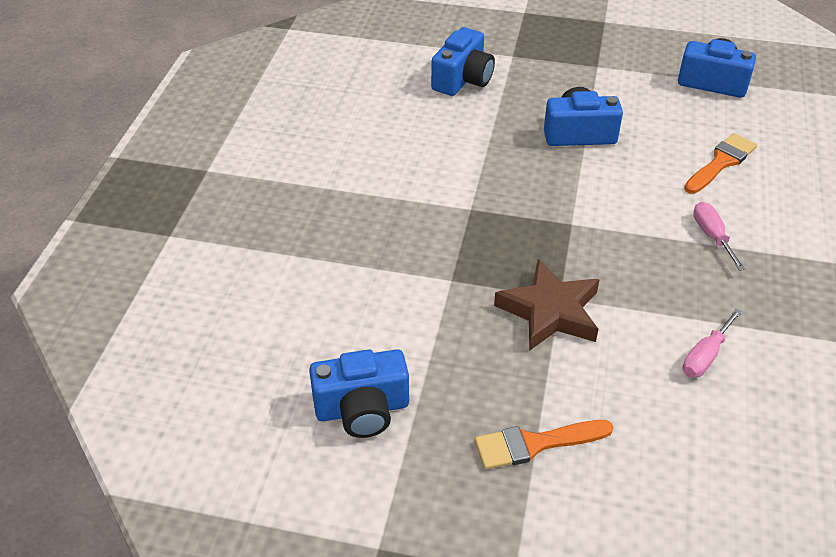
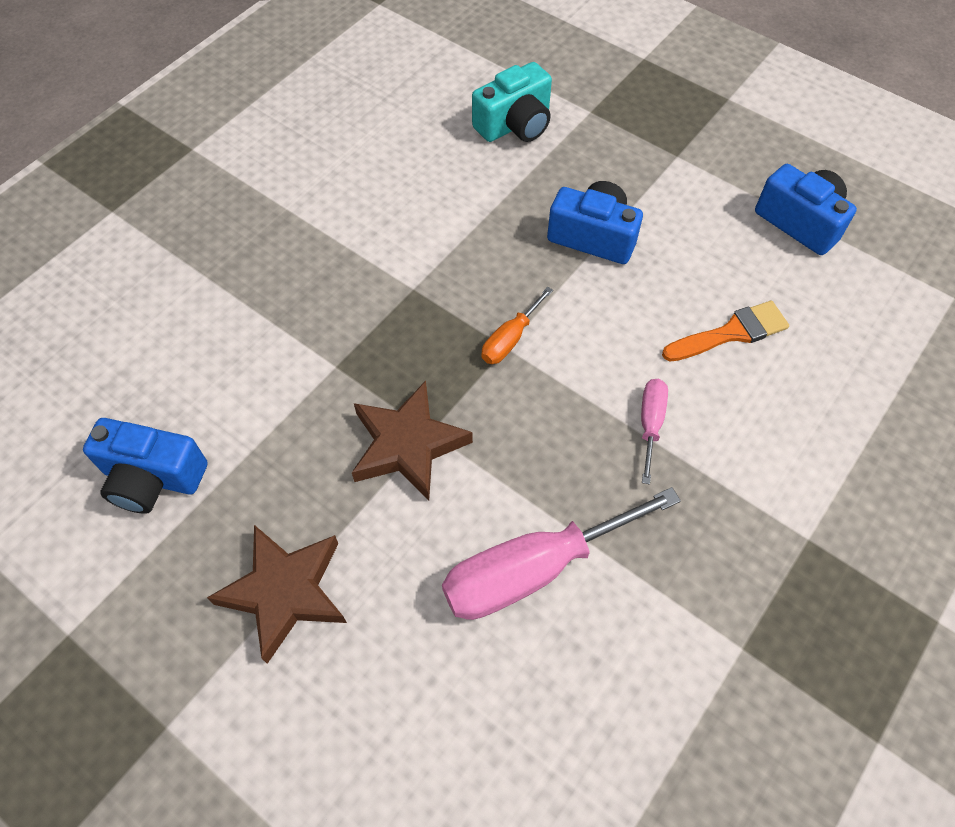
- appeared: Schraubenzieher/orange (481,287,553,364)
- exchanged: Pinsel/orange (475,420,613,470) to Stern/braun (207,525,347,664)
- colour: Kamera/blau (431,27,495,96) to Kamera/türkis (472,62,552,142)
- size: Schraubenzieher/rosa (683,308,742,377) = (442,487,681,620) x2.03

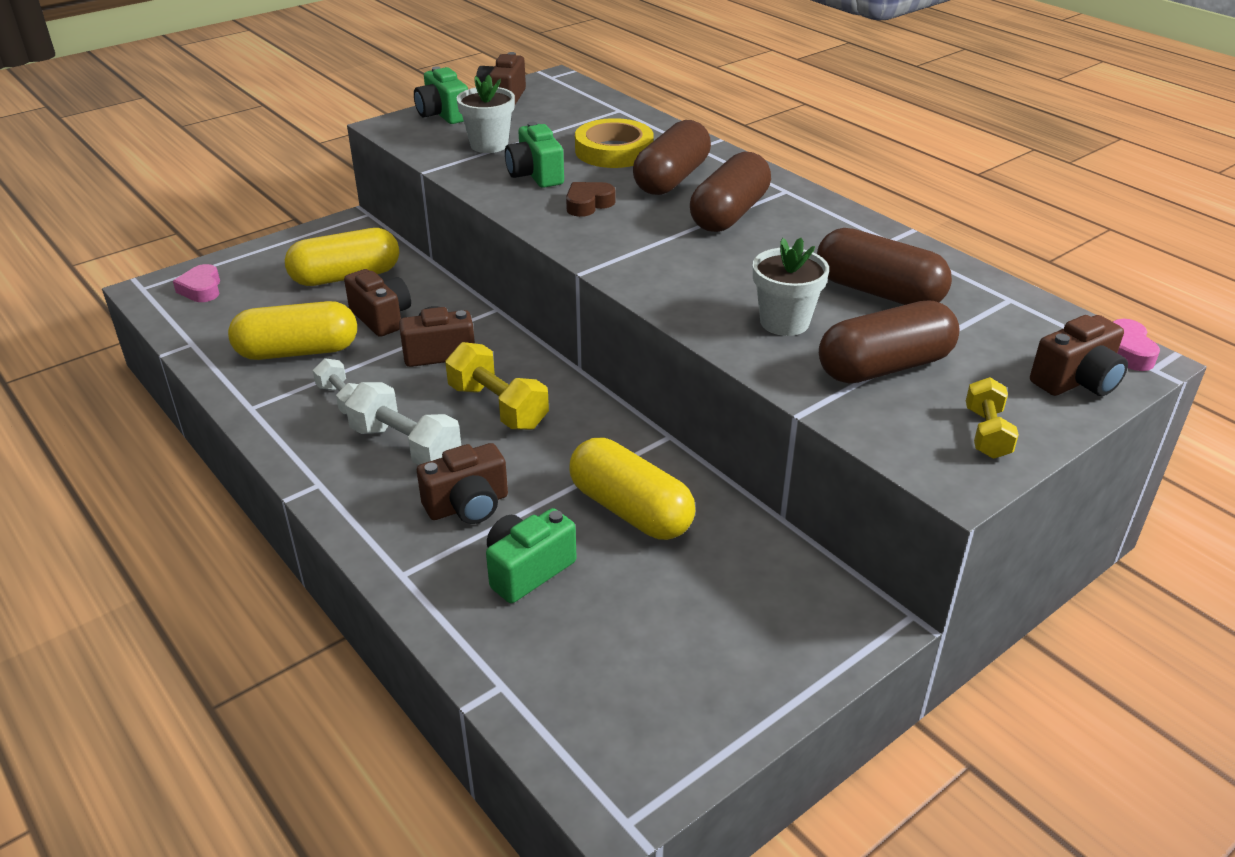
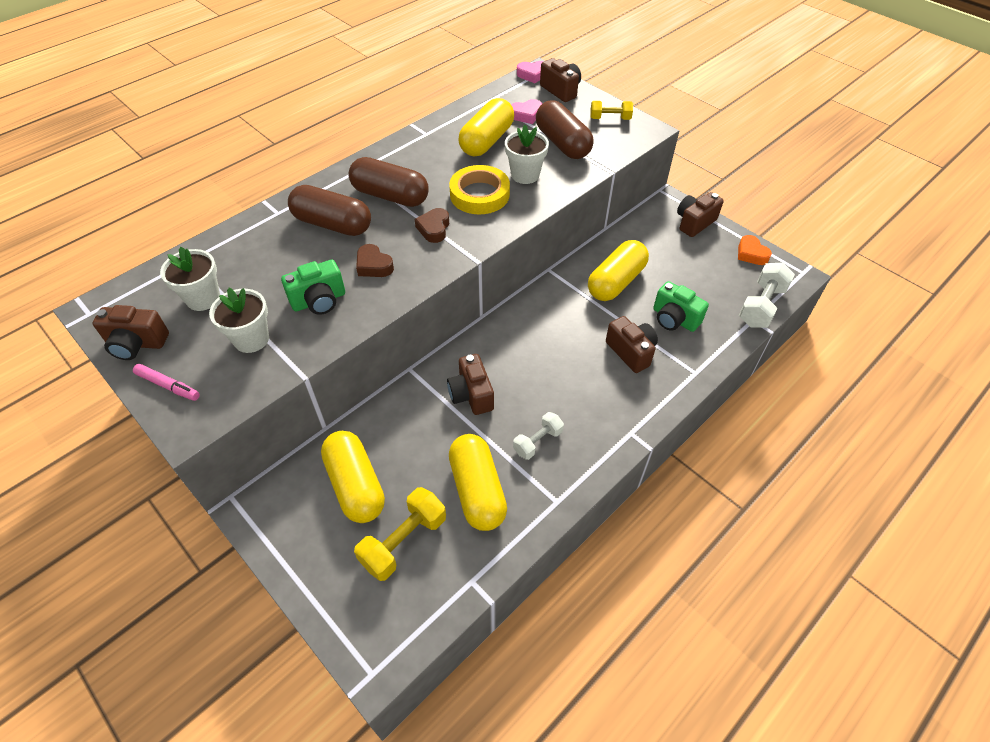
- appeared: Blumentopf/weiß (160,247,220,311)
- appeared: Herz/braun (415,208,449,243)
- appeared: Herz/orange (738,235,772,265)
- relocated: Herz/rosa (173,264,220,302) to (511,99,542,124)
- relocated: Kamera/braun (344,269,411,337) to (677,192,724,237)
- relocated: Hantel/weiß (345,382,461,465) to (739,263,795,328)
- relocated: Hantel/gelb (445,342,549,430) to (354,487,446,581)
- relocated: Klebeband/gelb (575,118,654,168) to (449,165,510,215)
- exchanged: Kamera/grün (414,66,468,124) to Filzstift/rosa (133,364,200,401)
- colour: Kapsel/braun (817,228,952,305) to Kapsel/gelb (458,98,514,156)

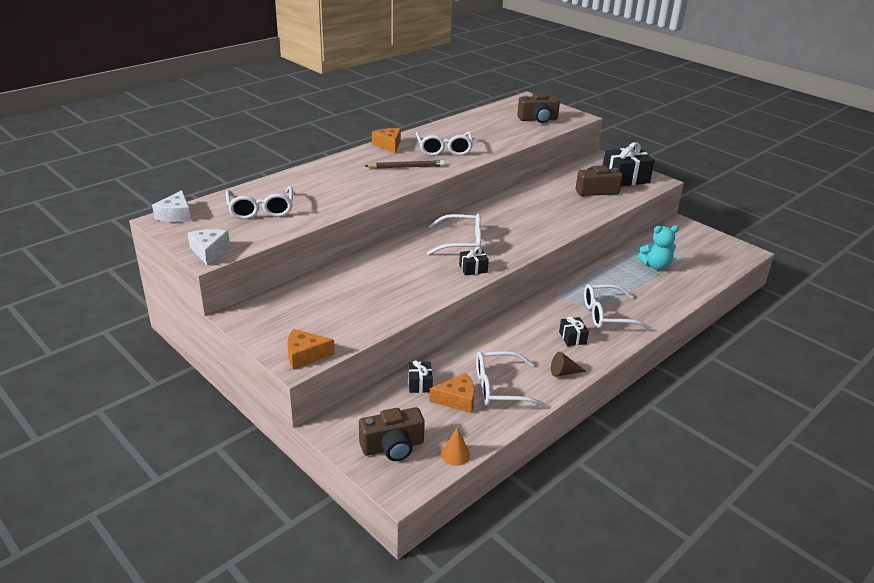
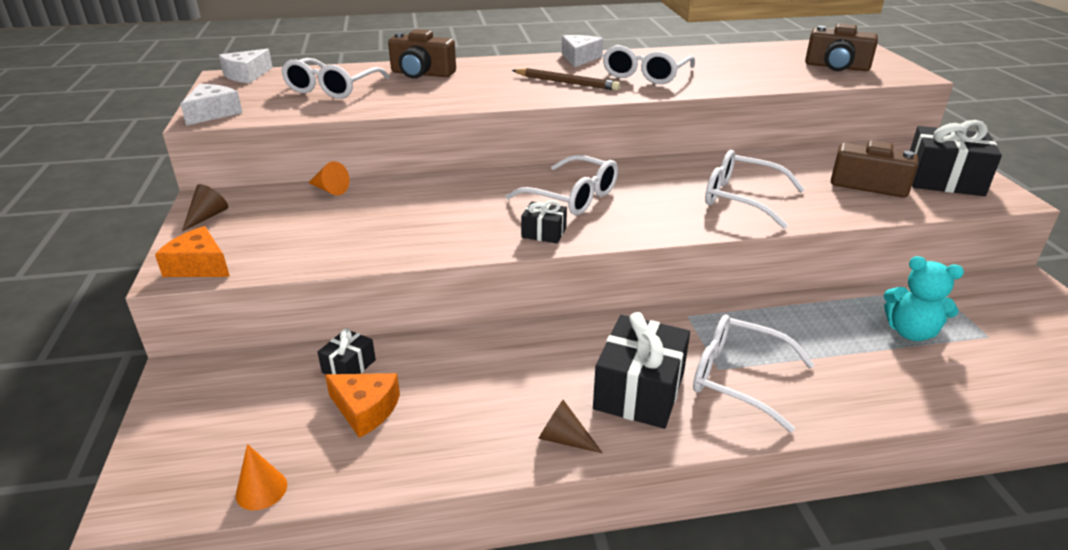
- appeared: Kegel/braun (182,184,228,232)
- appeared: Kegel/orange (308,161,350,195)
- relocated: Kamera/braun (359,407,425,461) to (388,29,456,79)
- relocated: Brille/weiß (476,351,547,408) to (705,150,805,229)
- colour: Käse/orange (372,128,401,153) to Käse/weiß (562,35,603,68)
- size: Geschenk/schwarz (559,316,589,346) = (593,312,690,429) x1.98

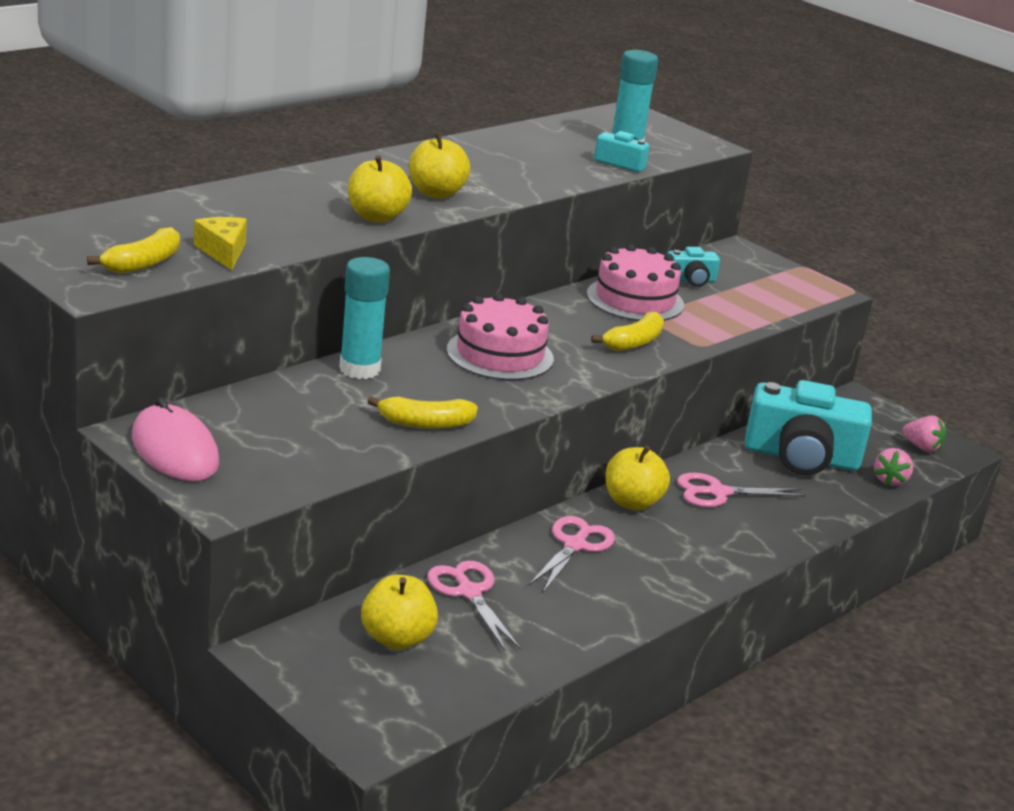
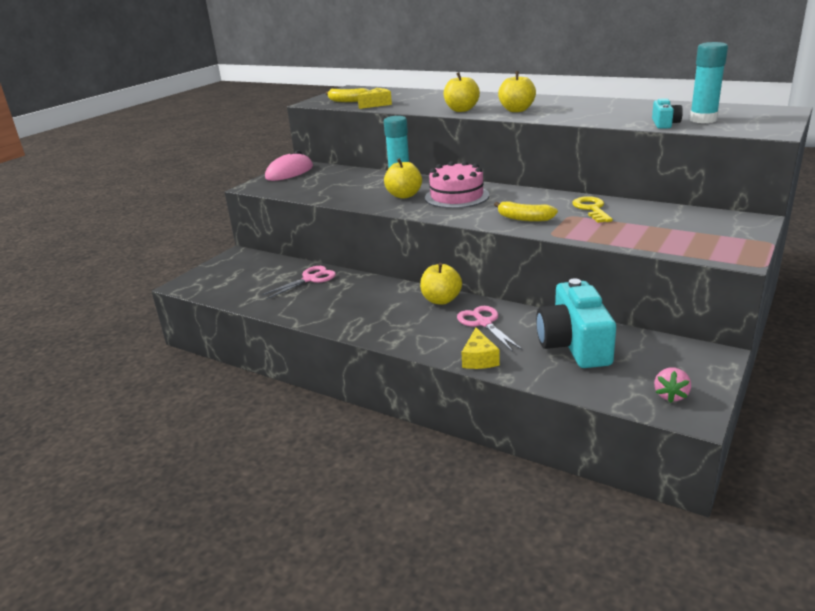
- missing: Banane/gelb (367,396,478,429)
- missing: Schere/rosa (528,516,615,593)
- missing: Kamera/türkis (668,247,720,287)
- missing: Erdbeere/rosa (874,448,913,486)
- appeared: Käse/gelb (462,328,500,369)
- relocated: Apfel/gelb (361,575,438,650) to (384,158,422,199)
- exchanged: Kuchen/rosa (587,244,684,321) to Schlüssel/gelb (572,196,613,223)

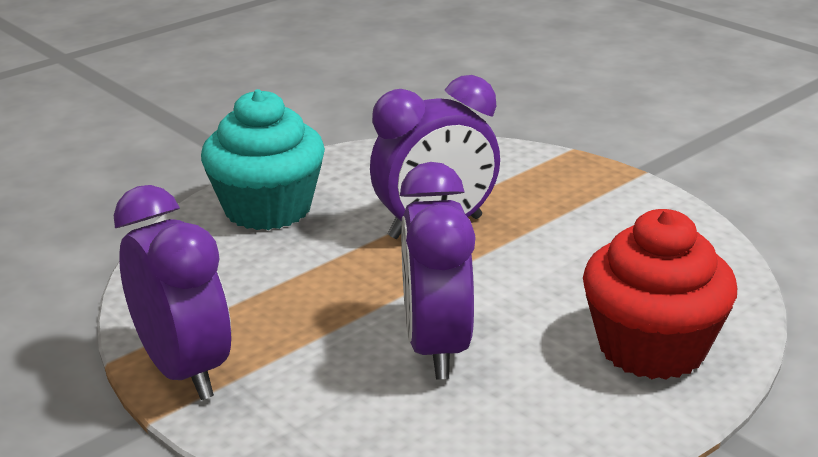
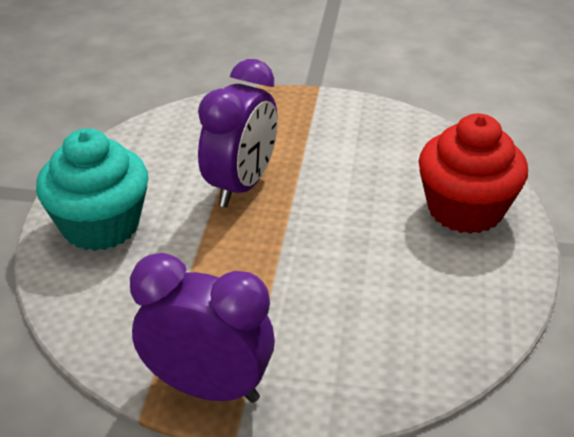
- missing: Wecker/lila (400,162,476,379)

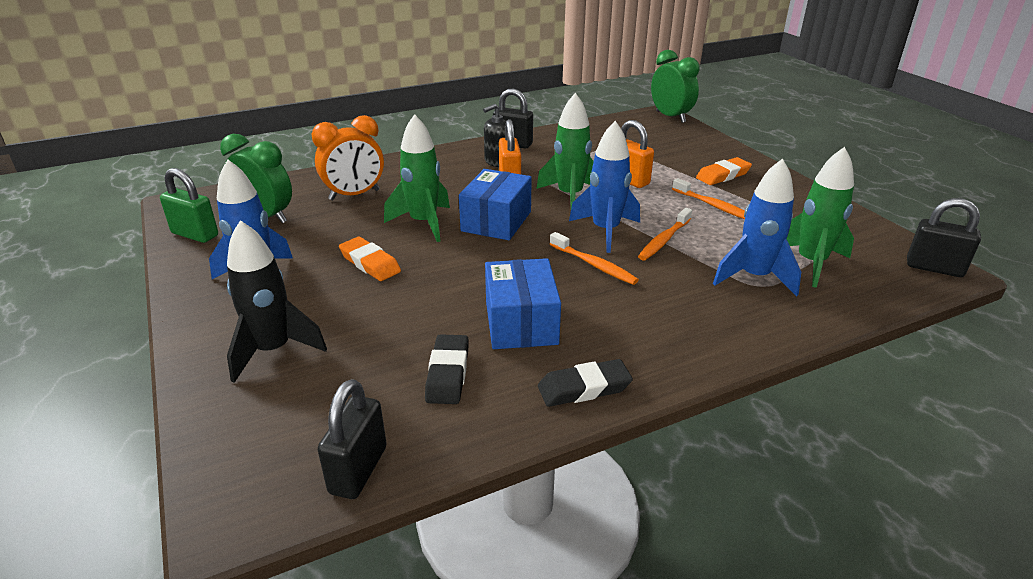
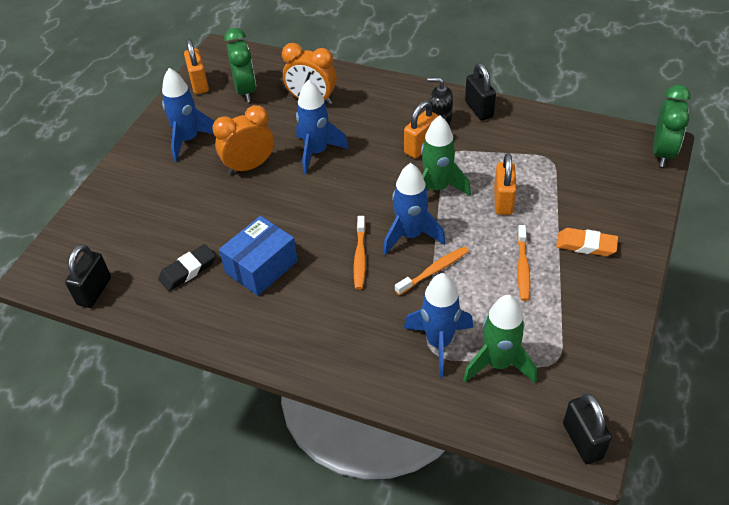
- missing: Rakete/schwarz (227,220,327,383)
- missing: Schachtel/blau (459,169,532,240)
- missing: Radiergummi/schwarz (538,359,633,407)
- exchanged: Radiergummi/orange (339,237,401,281) to Wecker/orange (212,105,274,175)
- colour: Vorhängeschloss/grün (160,168,218,243) to Vorhängeschloss/orange (184,39,209,94)
- colour: Rakete/grün (384,114,450,242) to Rakete/blau (296,80,349,175)
- spun: Vorhängeschloss/schwarz (318,379,387,499) = (65,244,111,308) 45 degrees counterclockwise
- spun: Zahnbürste/orange (638,208,692,260) = (395,246,469,295) 150 degrees clockwise

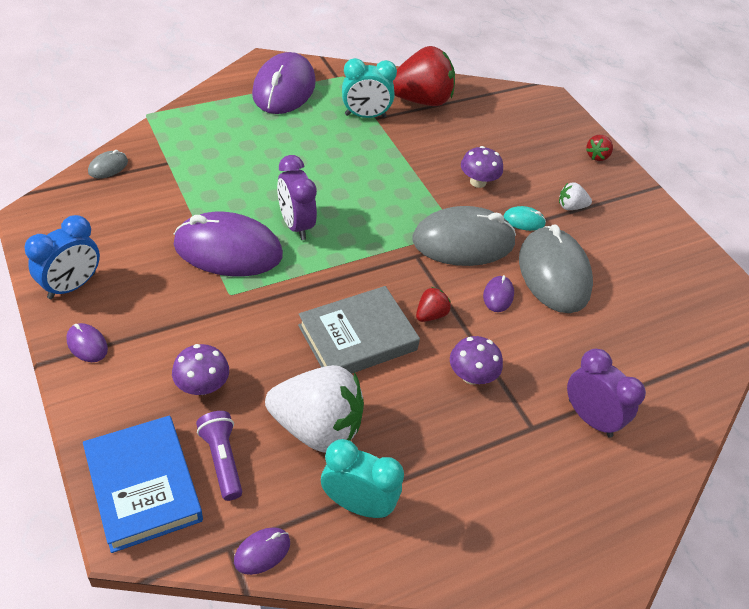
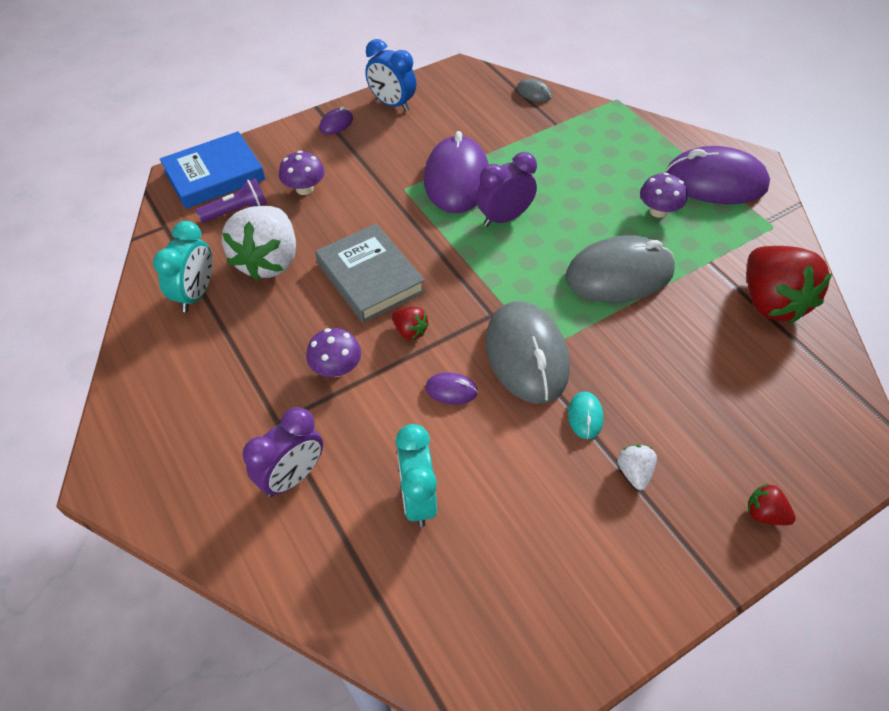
- missing: Computermaus/lila (234,527,290,575)
- relocated: Wecker/türkis (342,58,397,118) to (395,424,437,527)
- relocated: Pilz/lila (461,146,503,188) to (640,172,687,218)
- relocated: Computermaus/grau (519,225,593,313) to (565,235,675,303)

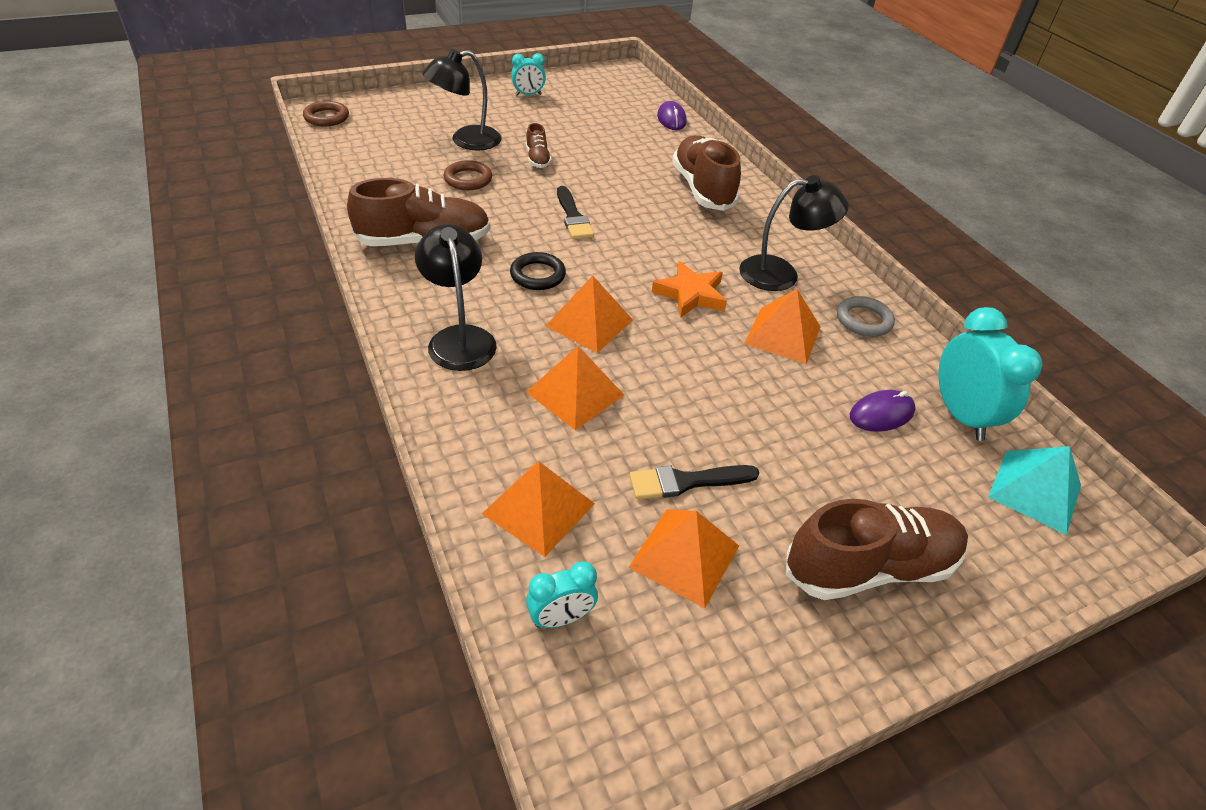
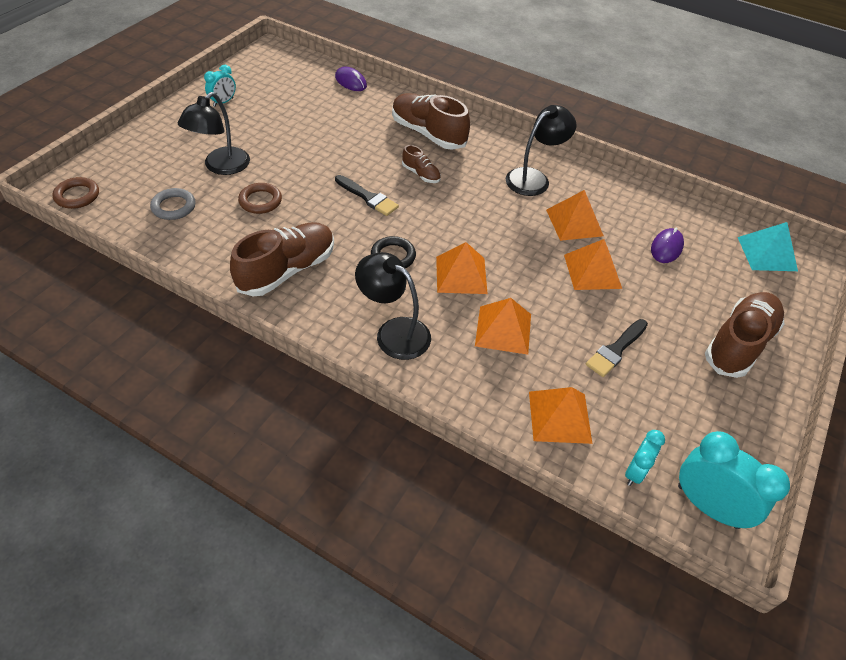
- missing: Stern/orange (652,261,727,318)
- relocated: Schuh/braun (526,123,552,168) to (402,145,441,183)
- relocated: Pyramide/orange (628,509,739,608) to (564,239,622,290)
- relocated: Ring/grau (837,296,895,337) to (150,188,195,220)
- relocated: Wecker/türkis (938,307,1042,441) to (678,431,790,529)

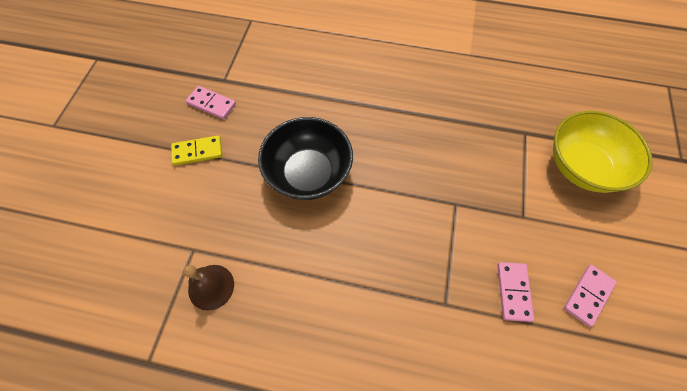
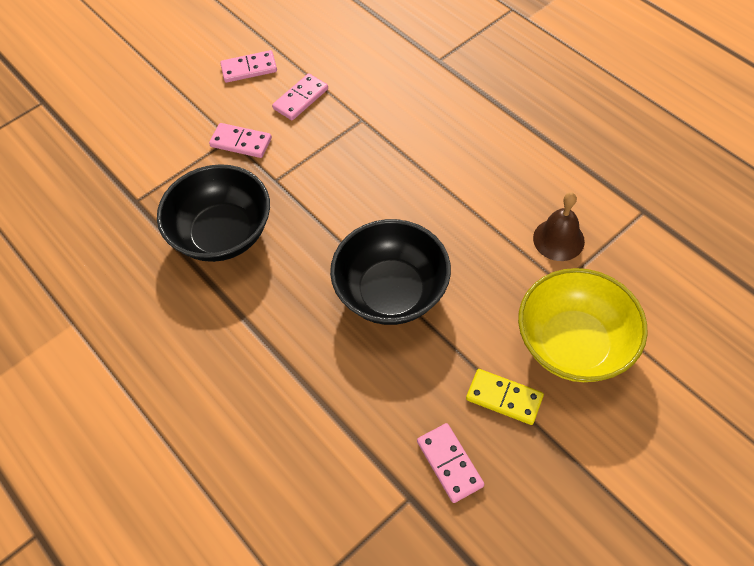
- appeared: Schüssel/schwarz (157,164,270,262)
- appeared: Dominostein/rosa (209,123,272,158)
- relocated: Schüssel/gelb (553,111,653,193) to (518,268,648,382)

